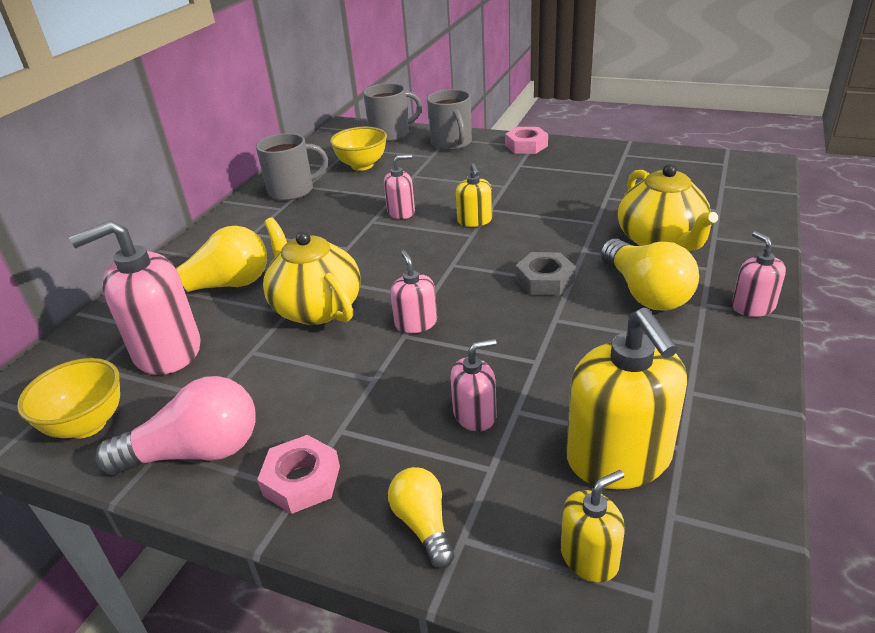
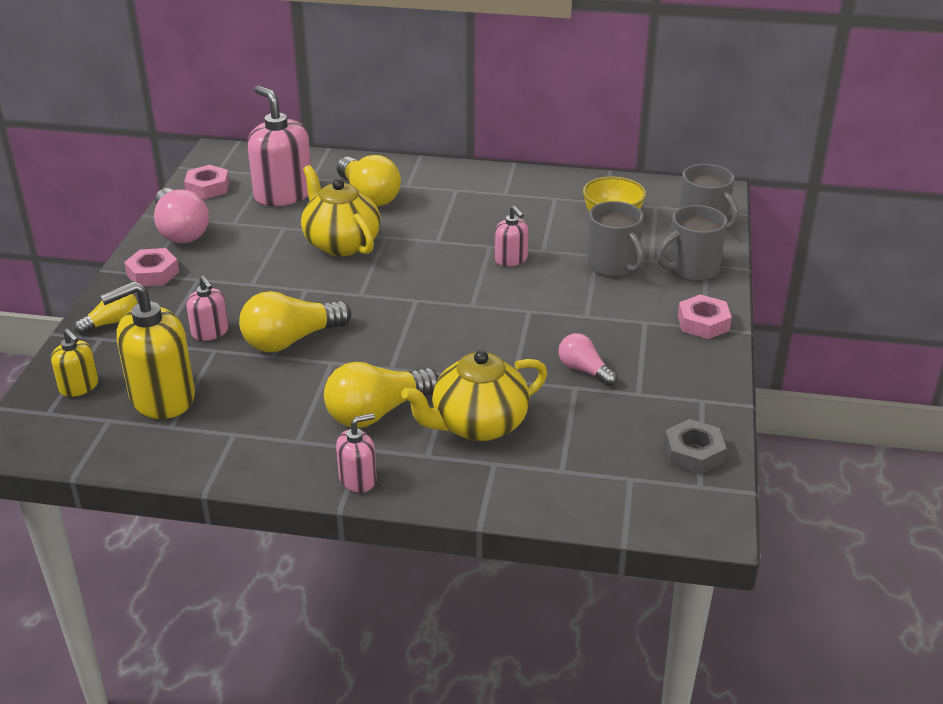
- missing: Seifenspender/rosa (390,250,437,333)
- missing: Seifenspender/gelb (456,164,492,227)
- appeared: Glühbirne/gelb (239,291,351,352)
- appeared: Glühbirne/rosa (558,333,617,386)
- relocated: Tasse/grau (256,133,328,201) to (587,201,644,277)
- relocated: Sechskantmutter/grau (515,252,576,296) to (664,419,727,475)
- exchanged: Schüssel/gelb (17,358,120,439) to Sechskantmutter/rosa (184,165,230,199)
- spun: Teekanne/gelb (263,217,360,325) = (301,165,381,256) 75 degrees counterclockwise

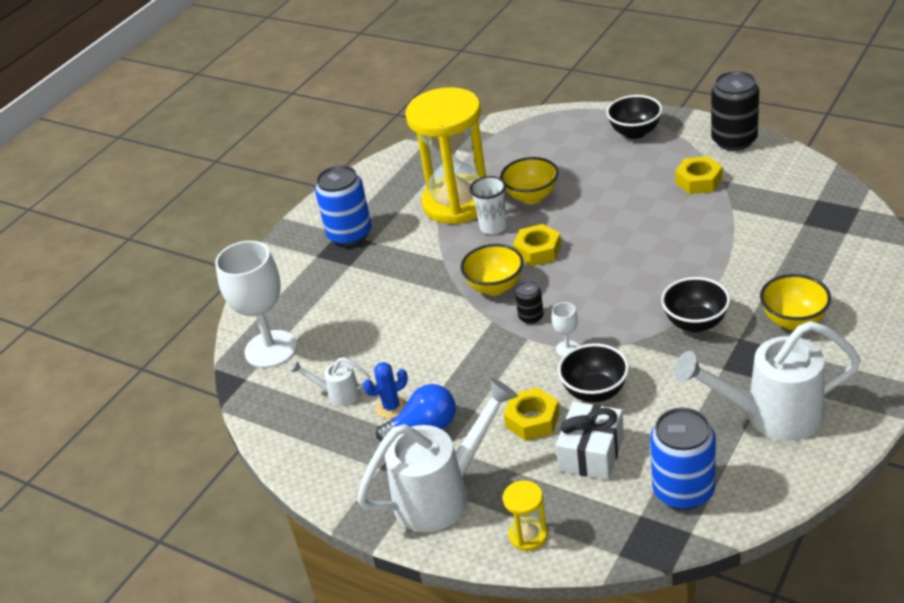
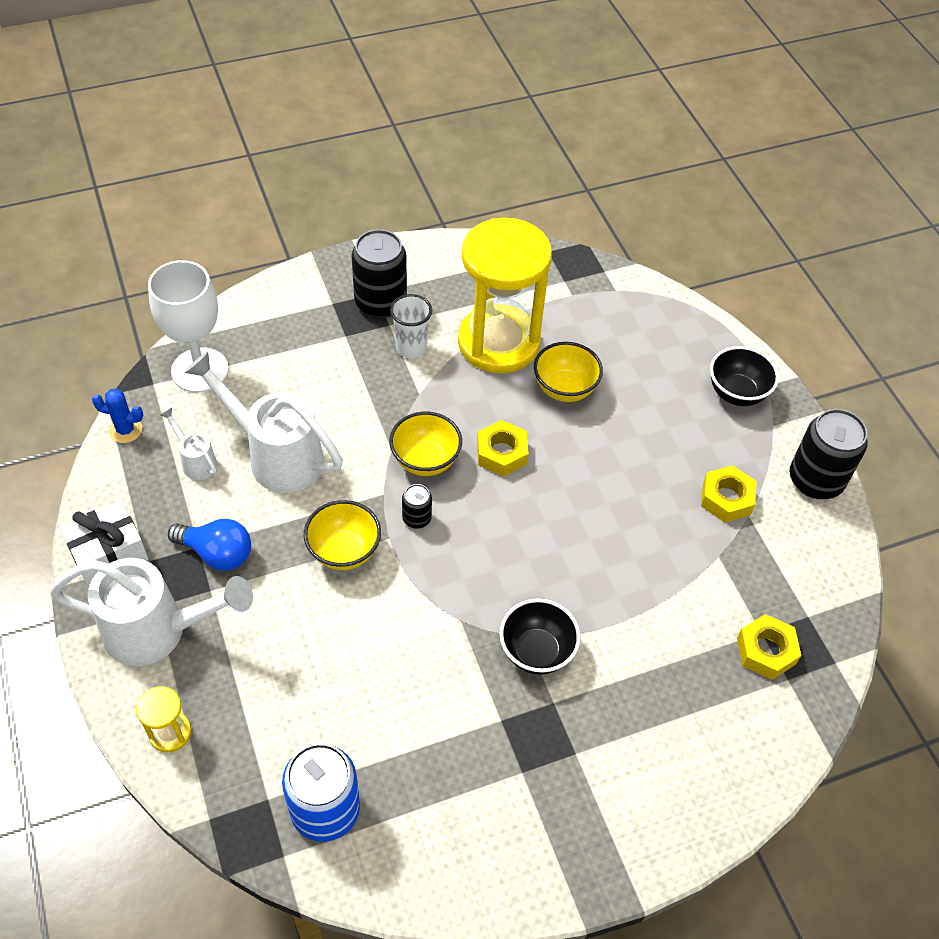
- missing: Kelch/weiß (552,302,579,357)
- missing: Schüssel/schwarz (558,343,629,402)
- relocated: Kaktus/blau (363,362,408,419) to (92,388,143,443)
- relocated: Becher/weiß (469,176,507,235) to (390,294,432,358)
- relocated: Sechskantmutter/gelb (504,388,560,441) to (737,614,801,680)
- relocated: Geschenk/weiß (556,402,624,480) to (60,500,148,587)
- relocated: Gießkanne/weiß (674,321,861,441) to (184,351,343,493)
- relocated: Schüssel/gelb (760,274,831,330) to (304,500,381,570)
- colour: Dose/blau (315,165,372,246) to Dose/schwarz (351,229,407,318)

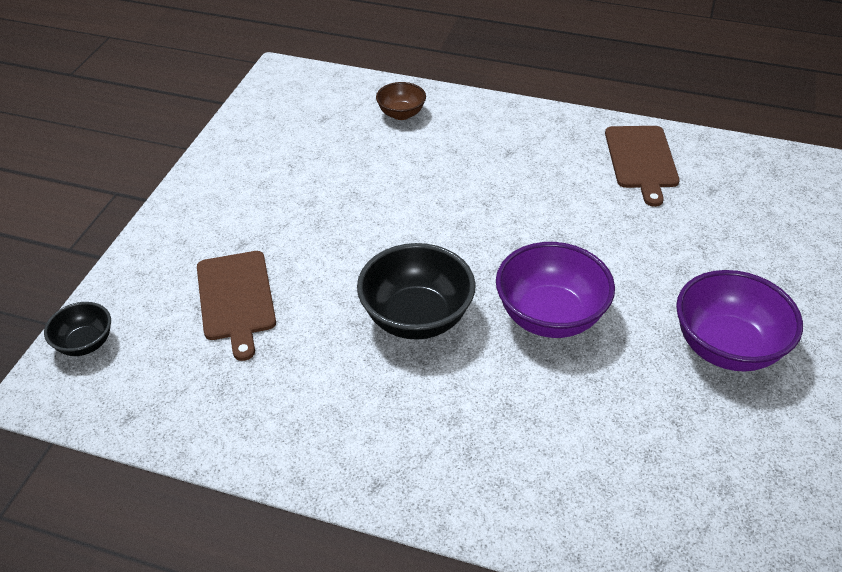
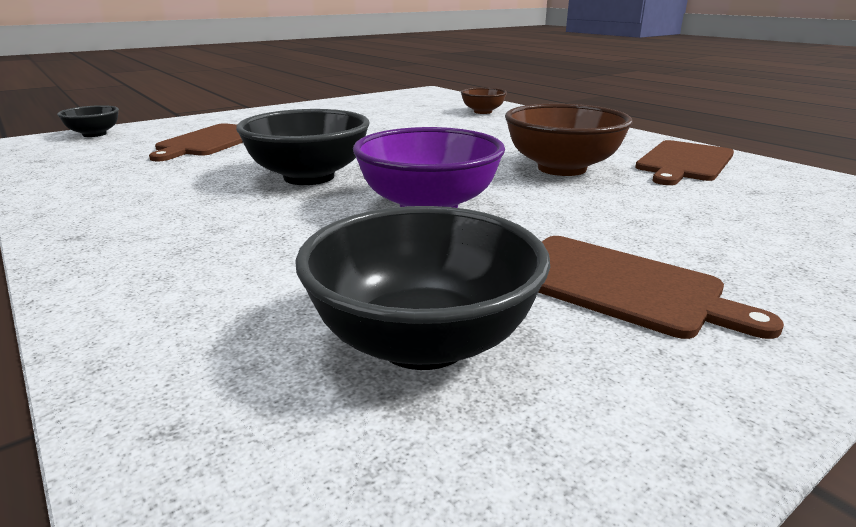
- appeared: Schüssel/schwarz (295,206,550,370)
- appeared: Schüssel/braun (505,104,633,176)
- exchanged: Schüssel/lila (676,270,803,372) to Schneidebrett/braun (538,236,784,339)

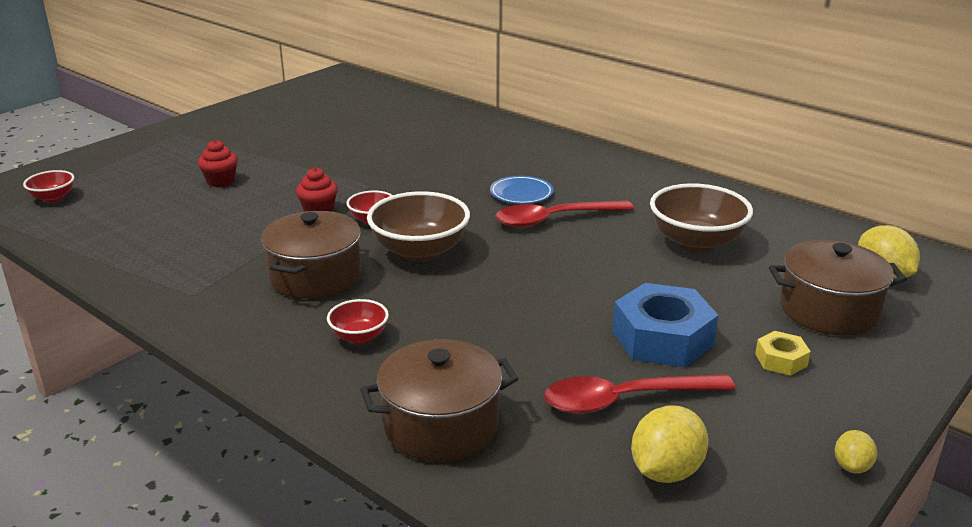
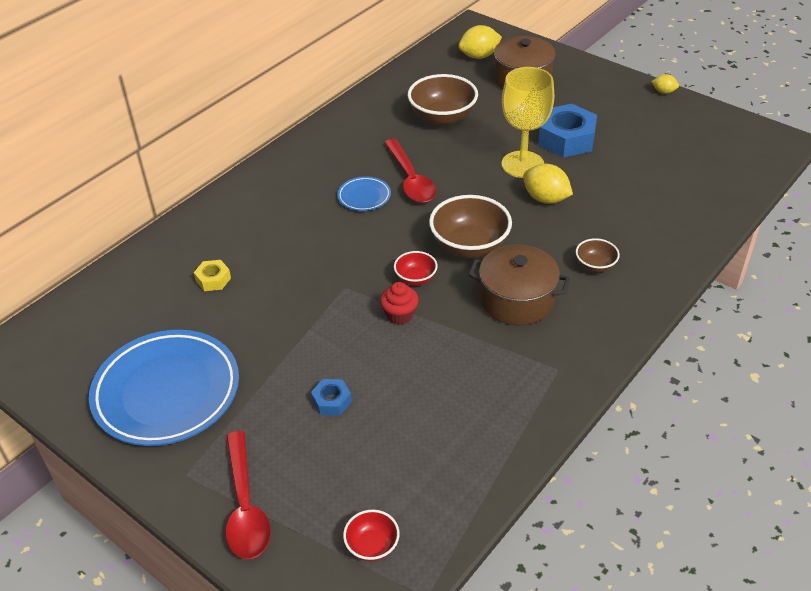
- missing: Kochtopf/braun (360,339,518,462)
- appeared: Teller/blau (89,330,239,446)
- appeared: Kelch/gelb (502,67,554,178)
- relocated: Löffel/rot (544,374,735,414) to (226,431,271,559)
- relocated: Zitrone/gelb (631,406,708,483) to (523,164,573,204)
- relocated: Sechskantmutter/gelb (755,331,811,376) to (194,260,231,291)
- exchanged: Muffin/rot (198,140,238,187) to Sechskantmutter/blau (311,379,352,416)
- colour: Schüssel/rot (327,299,389,344) to Schüssel/braun (576,238,620,273)

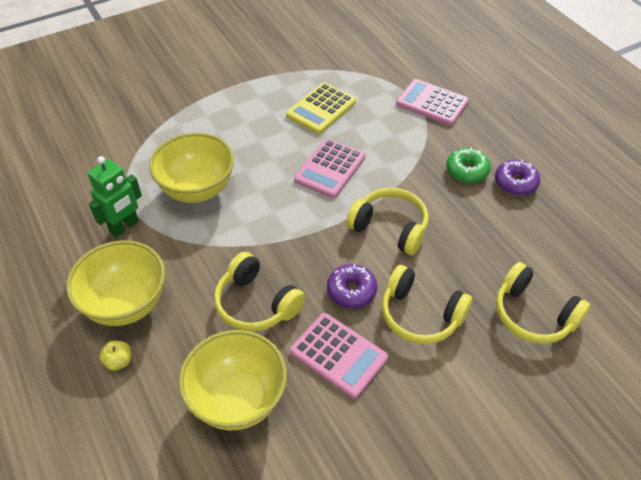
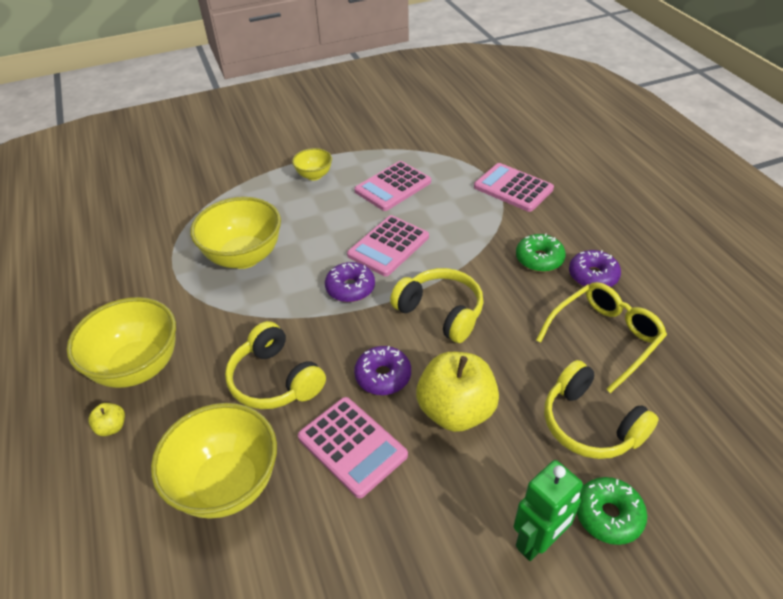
- appeared: Schüssel/gelb (292,148,332,181)
- appeared: Donut/lila (325,262,375,302)
- appeared: Brille/gelb (536,282,667,393)
- appeared: Donut/grün (577,477,647,545)
- relocated: Roboter/grün (88,156,142,238) to (514,460,584,561)
- exchanged: Kopfhörer/gelb (382,265,473,344) to Apfel/gelb (416,352,499,432)
- colour: Taschenrechner/gelb (286,82,356,134) to Taschenrechner/rosa (354,161,431,211)

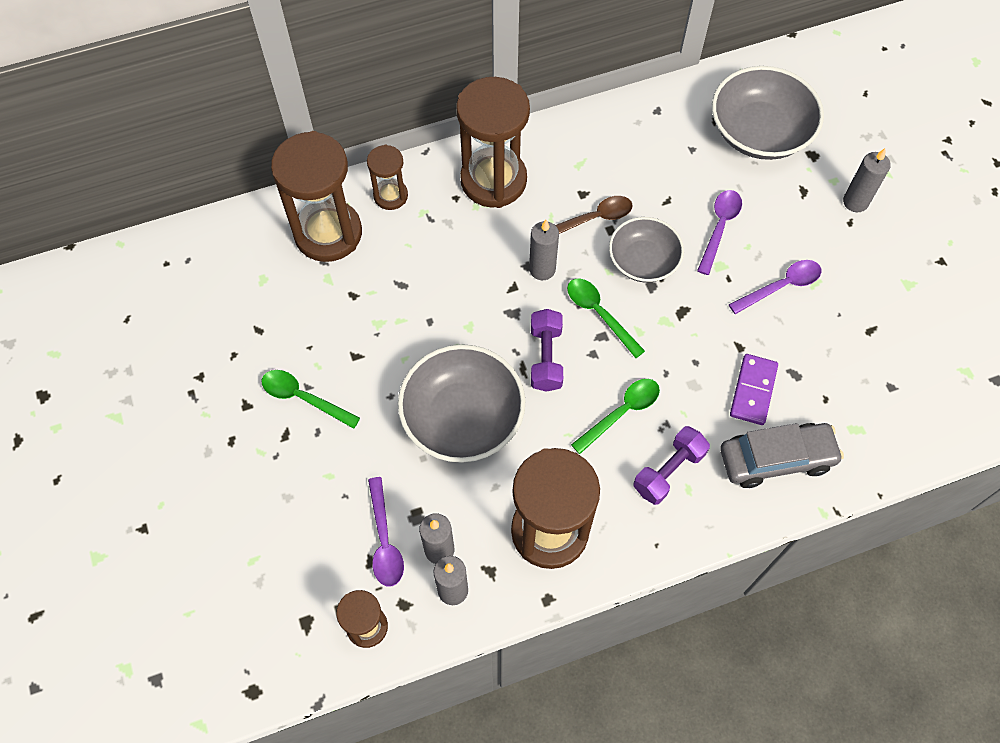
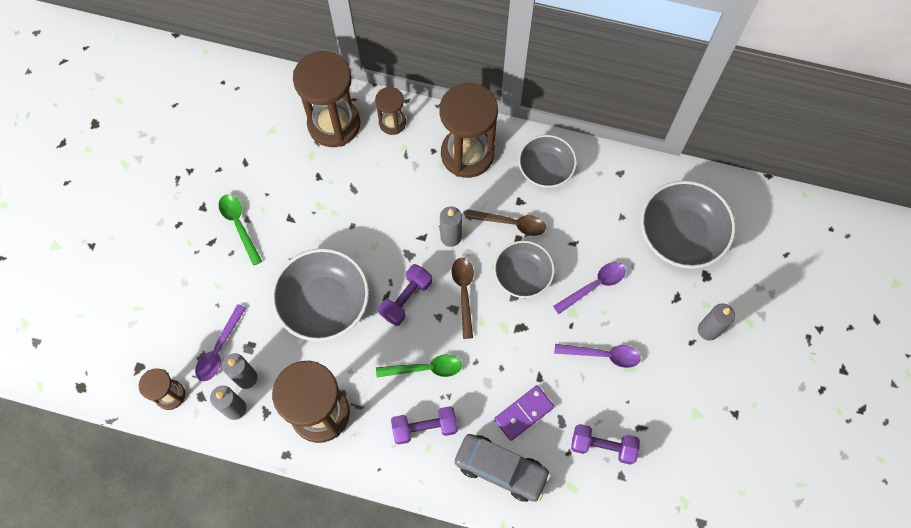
- appeared: Schüssel/grau (518,135,577,188)
- appeared: Hantel/lila (571,424,640,465)
- colour: Löffel/grün (567,278,645,358) to Löffel/braun (452,258,474,339)

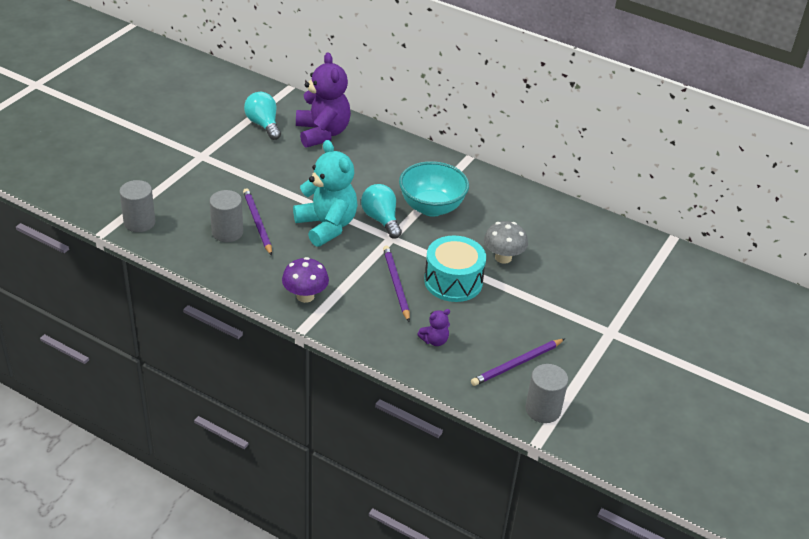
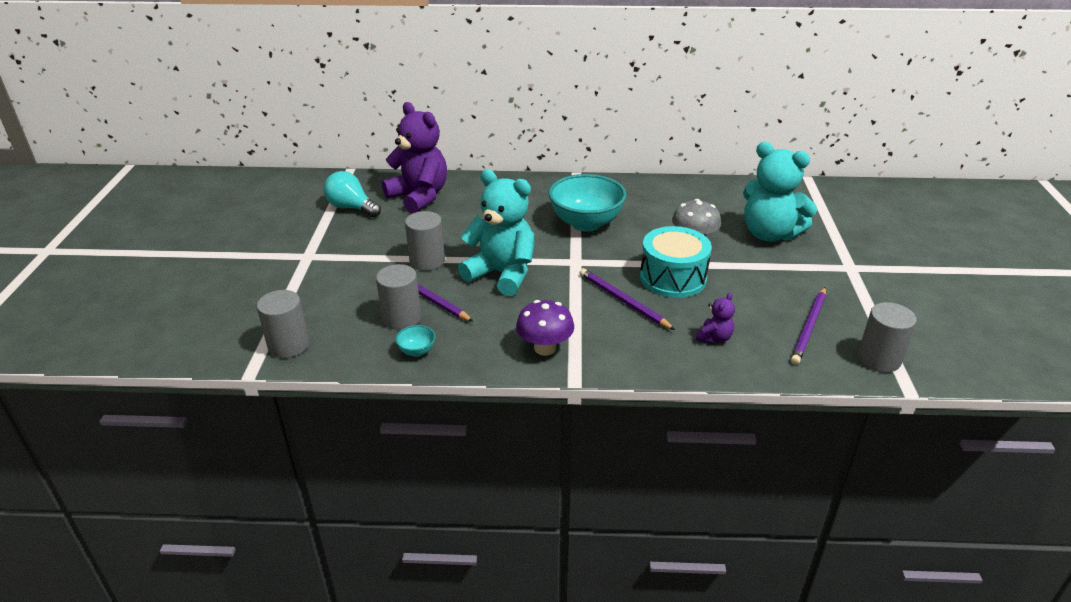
- missing: Glühbirne/türkis (361,184,402,238)
- appeared: Schüssel/türkis (395,325,436,357)
- appeared: Vollzylinder/grau (405,211,445,271)
- appeared: Teddybär/türkis (743,142,817,242)

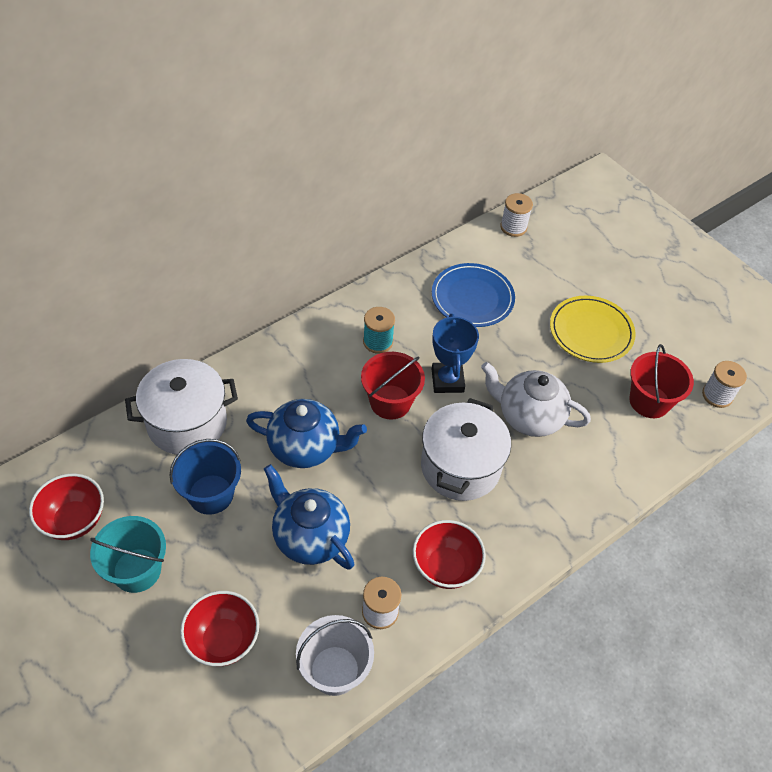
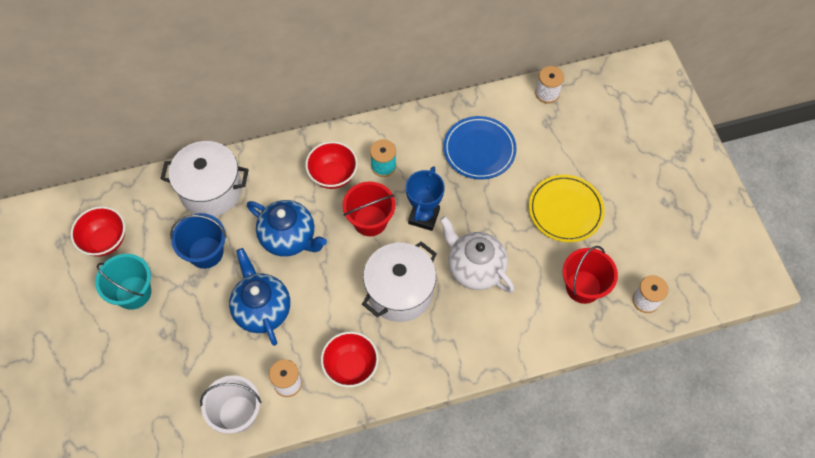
- relocated: Schüssel/rot (180,591,259,666) to (305,141,358,189)

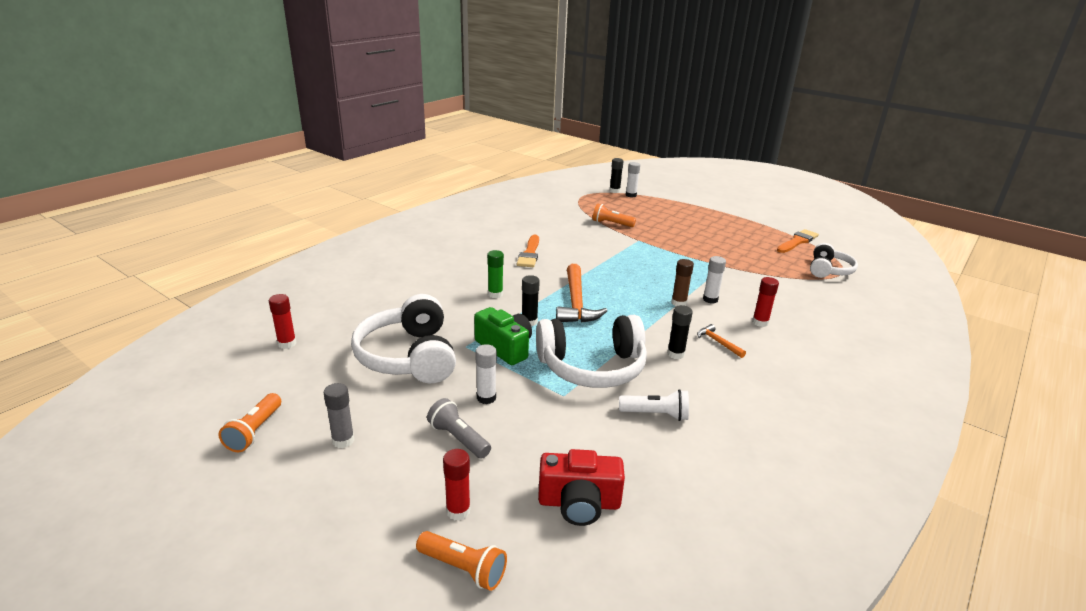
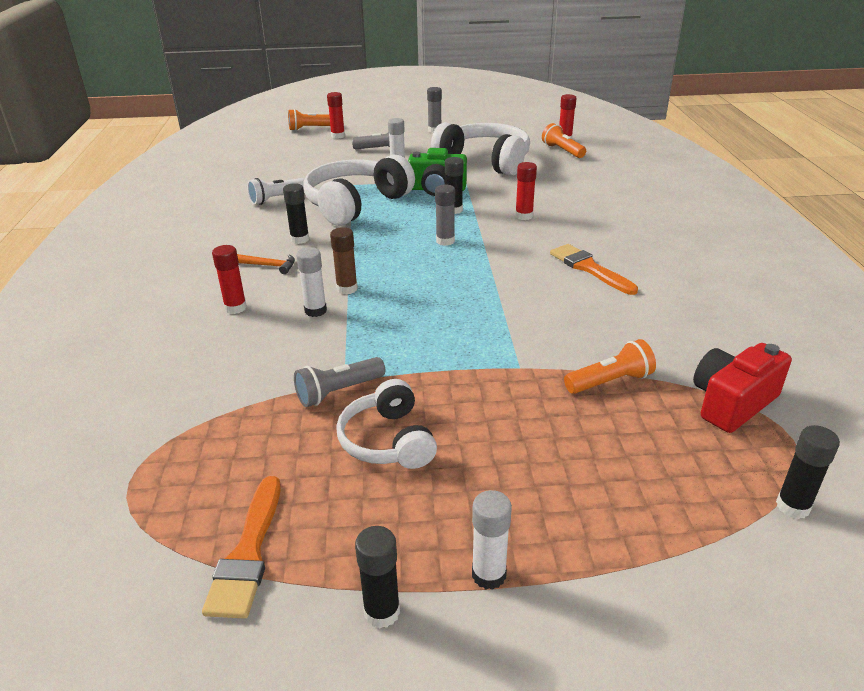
- appeared: Taschenlampe/grau (294,357,385,407)
- appeared: Klebestift/schwarz (355,526,400,628)
- relocated: Taschenlampe/orange (219,393,281,452) to (542,123,586,158)
- relocated: Kamera/rot (538,449,625,526) to (693,343,792,433)
- relocated: Klebestift/weiß (626,162,640,198) to (472,490,512,590)
- relocated: Kopfhörer/weiß (810,243,858,278) to (336,379,437,469)
- exchanged: Hammer/orange (556,264,607,323) to Klebestift/grau (435,185,455,246)
- colour: Klebestift/grün (487,250,504,298) to Klebestift/rot (515,162,537,220)

